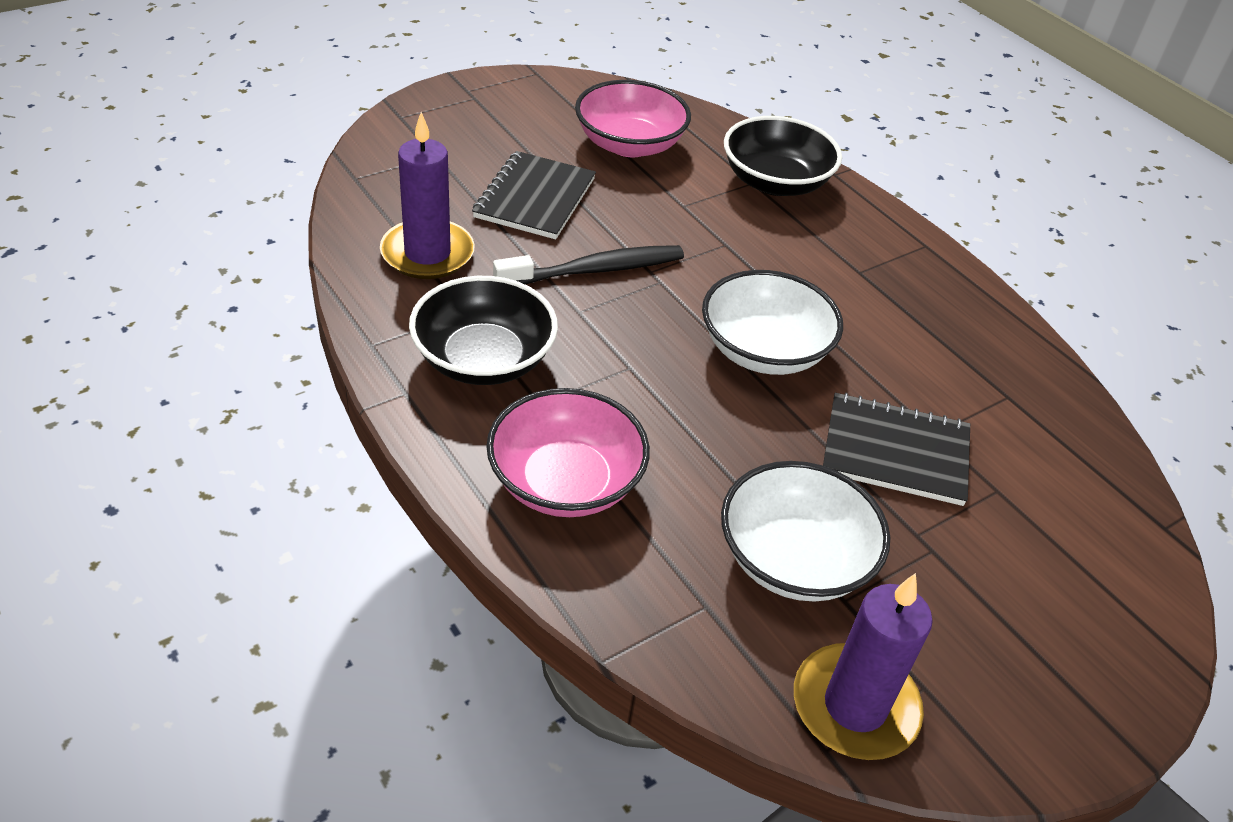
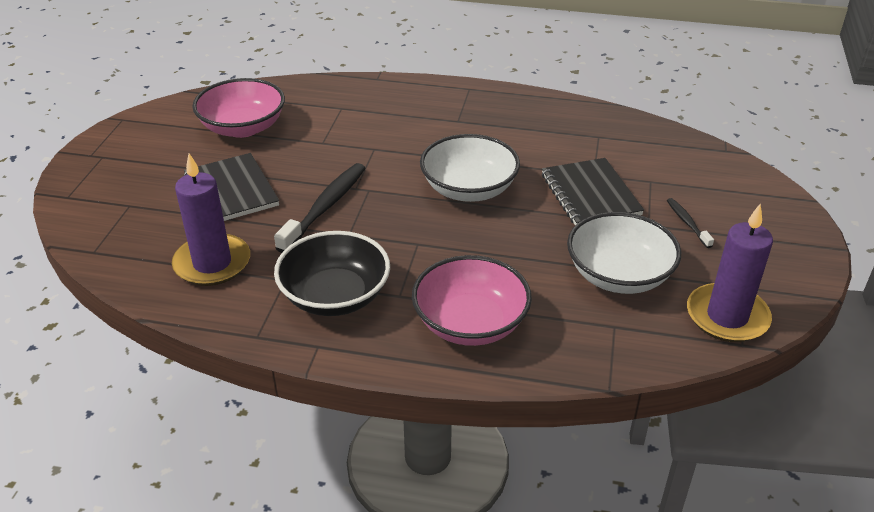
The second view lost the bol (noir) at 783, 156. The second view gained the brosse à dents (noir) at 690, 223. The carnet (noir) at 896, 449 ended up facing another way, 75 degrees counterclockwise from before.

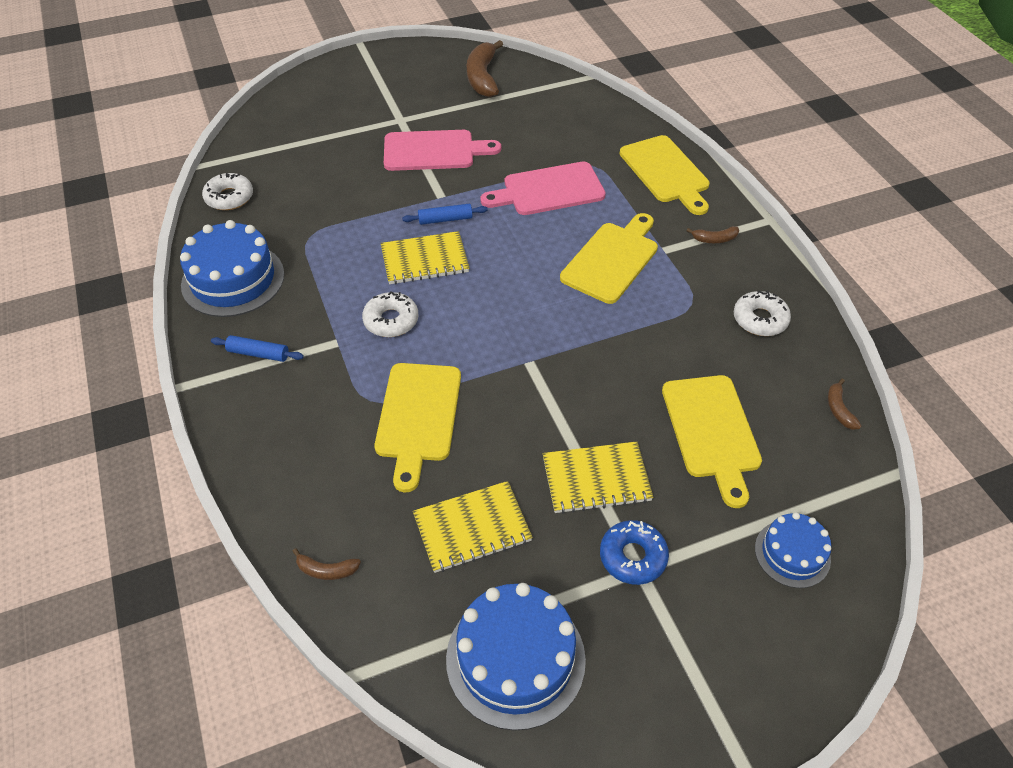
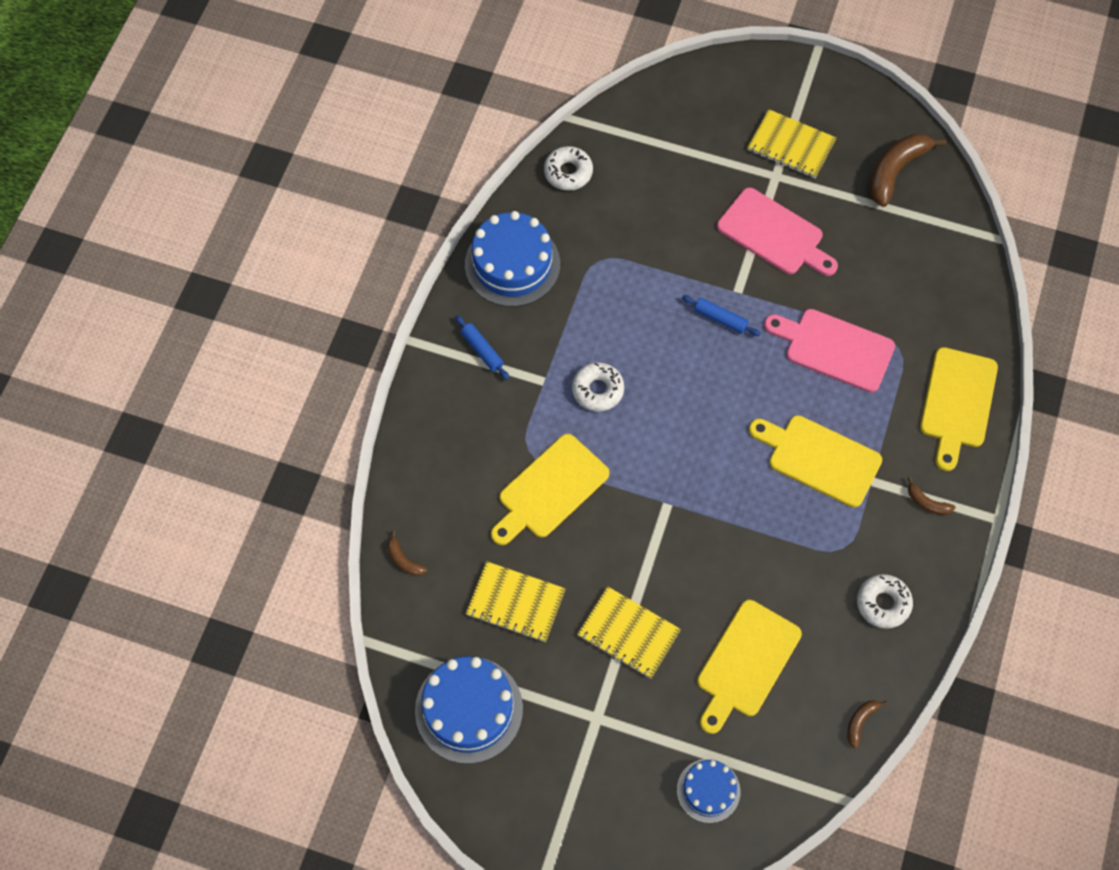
The second view lost the beignet (bleu) at 634, 552. The carnet (jaune) ended up elsewhere, having gone from 425, 257 to 791, 143. The planche à découper (jaune) at 609, 258 ended up facing another way, 135 degrees counterclockwise from before.

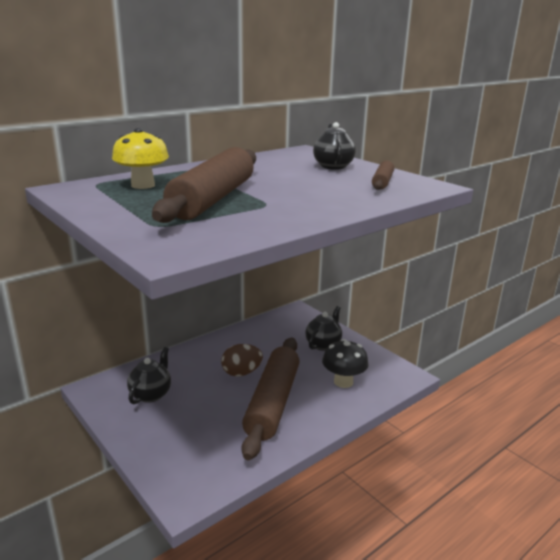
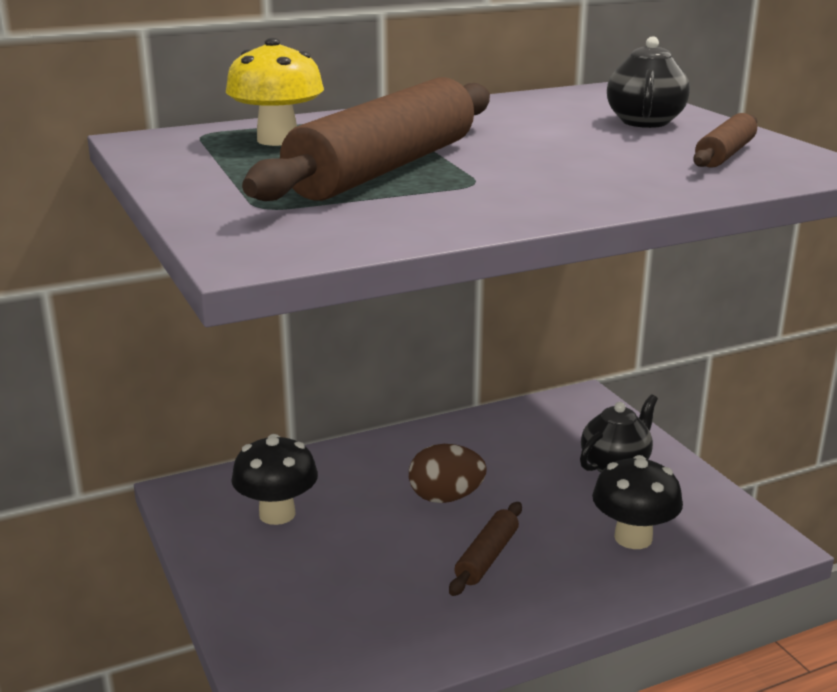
Where the théière (noir) stood at 149, 375, the champignon (noir) came to stand at 274, 479. The size of the rouleau à pâtisserie (marron) at 271, 399 changed by a factor of 0.46.

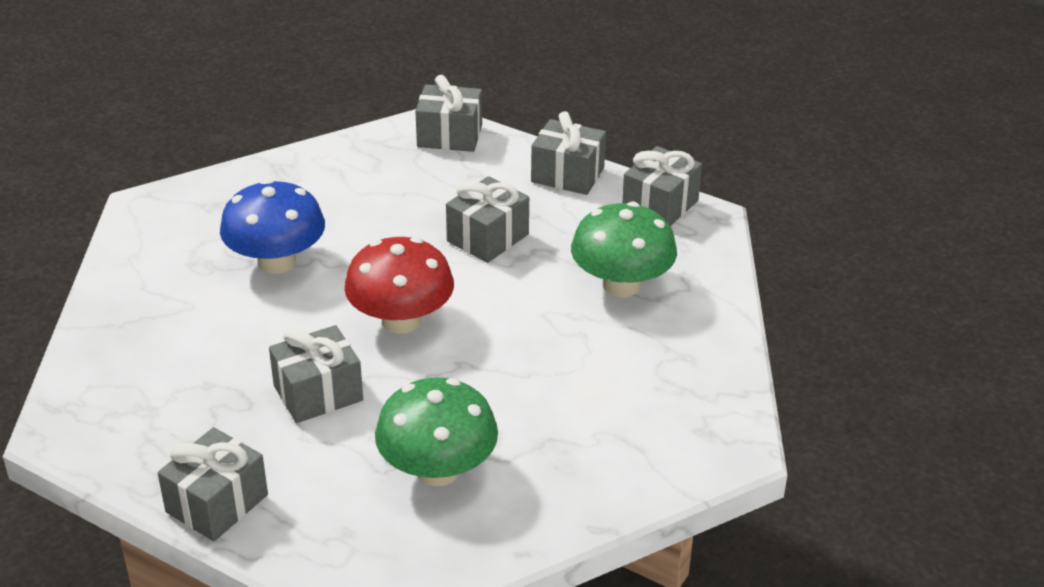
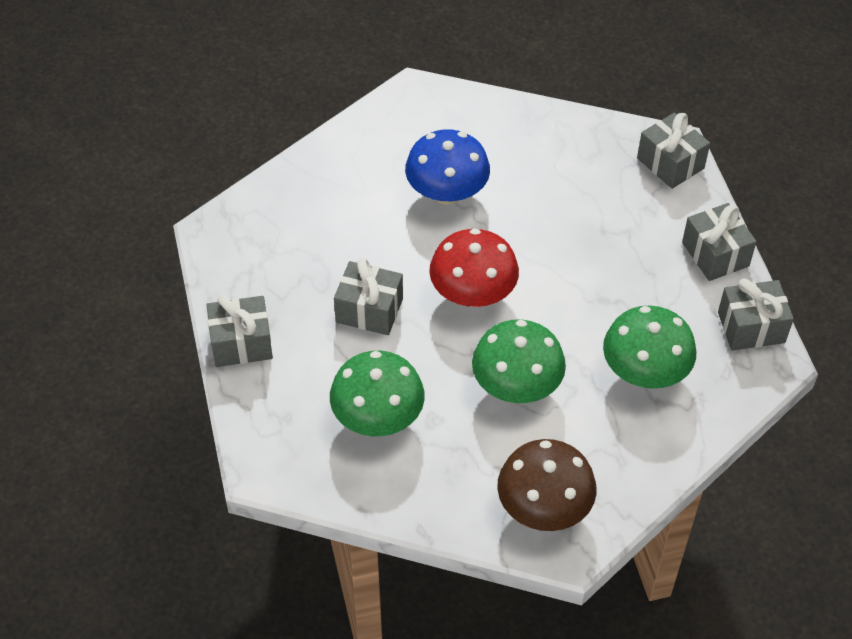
The second view lost the cadeau (gris) at 487, 219. The second view gained the champignon (vert) at 519, 361. The second view gained the champignon (marron) at 546, 485.

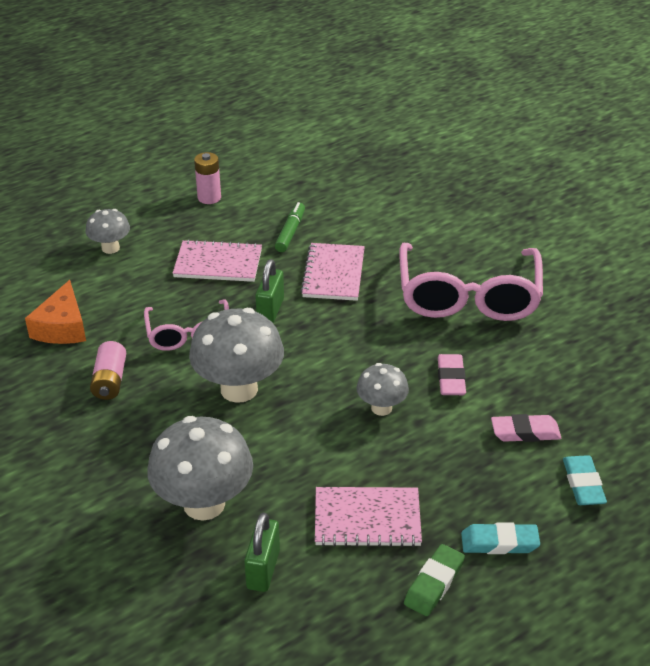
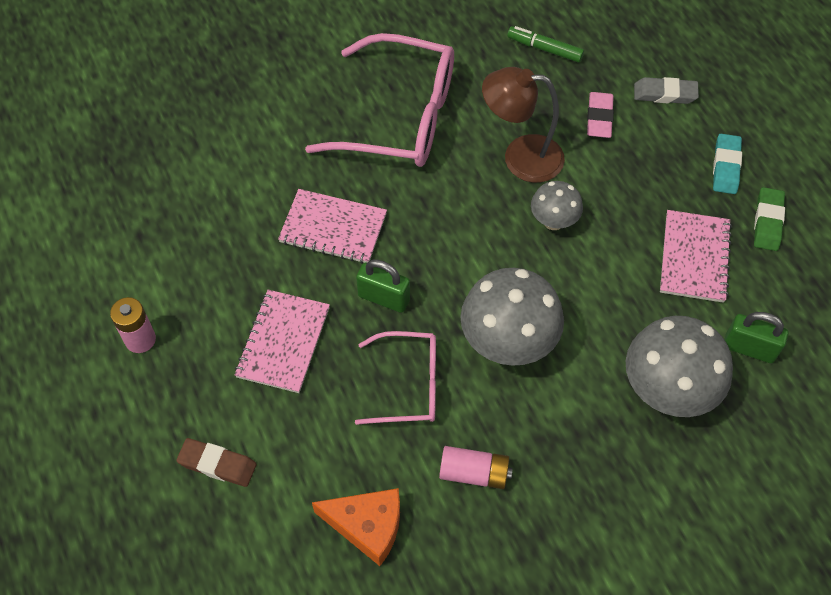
The feutre (vert) ended up elsewhere, having gone from 290, 227 to 545, 44. Where the champignon (gris) stood at 107, 231, the gomme (marron) came to stand at 216, 462. Where the gomme (rose) stood at 452, 374, the lampe (marron) came to stand at 523, 125. What was the gomme (turquoise) at 585, 480 turned into the gomme (gris) at 666, 90. The gomme (vert) at 434, 580 ended up facing another way, 60 degrees clockwise from before.

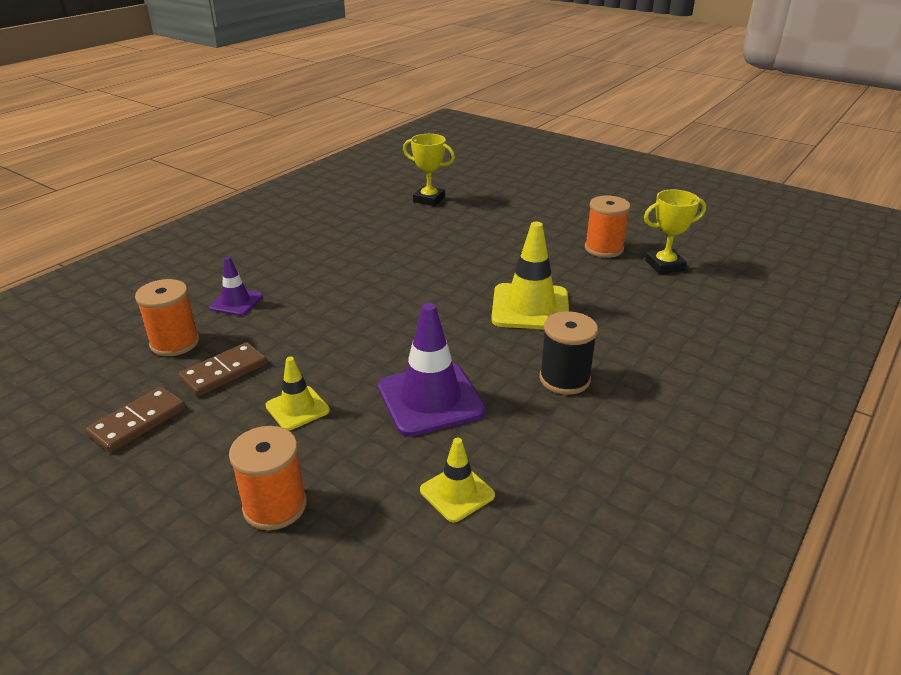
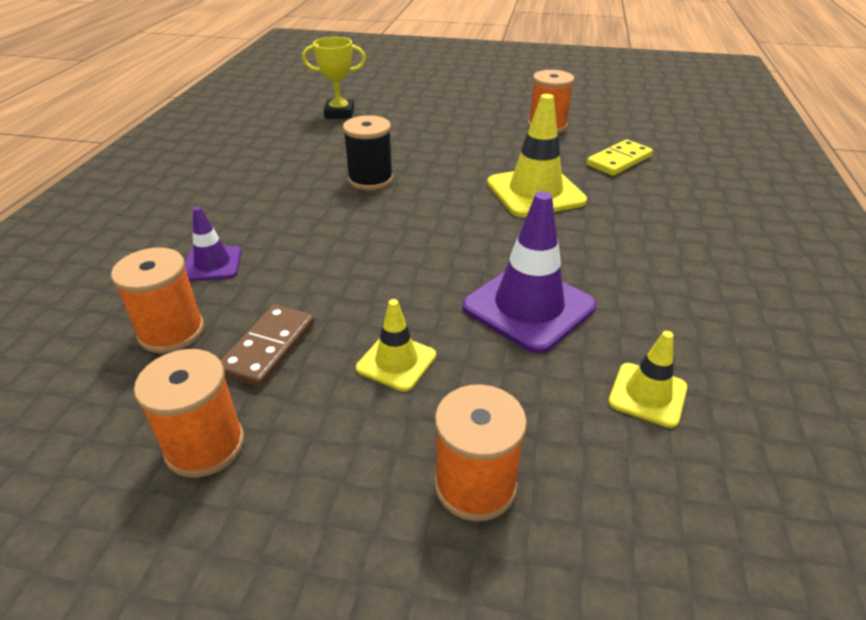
The second view lost the trophée (jaune) at 675, 231. The second view gained the domino (jaune) at 620, 157. The bobine (noir) ended up elsewhere, having gone from 568, 353 to 368, 152. Where the domino (marron) stood at 136, 420, the bobine (orange) came to stand at 189, 413.

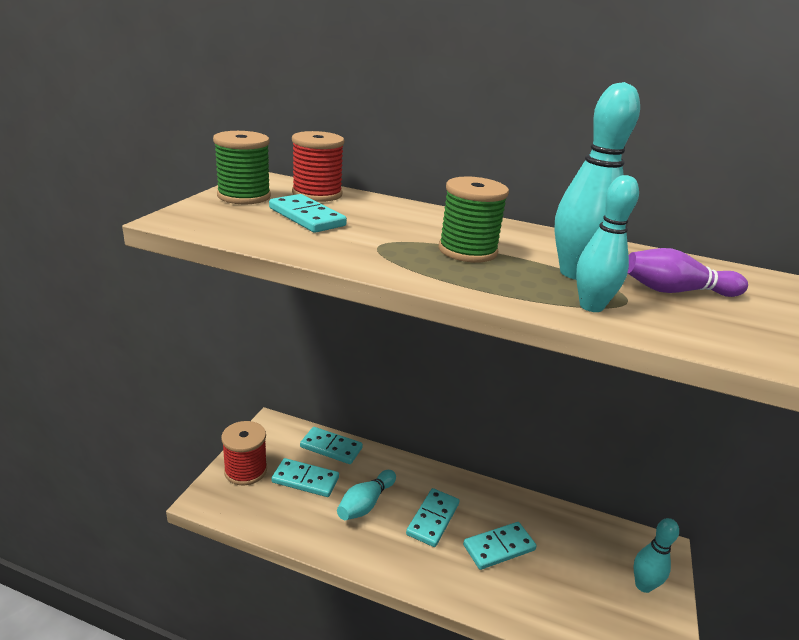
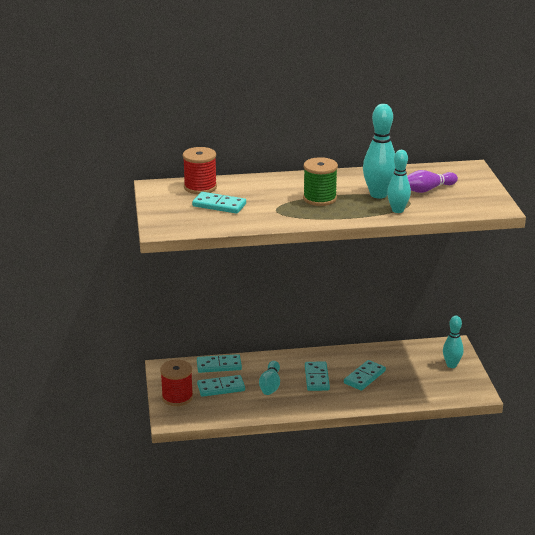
The second view lost the bobine (vert) at 242, 167.

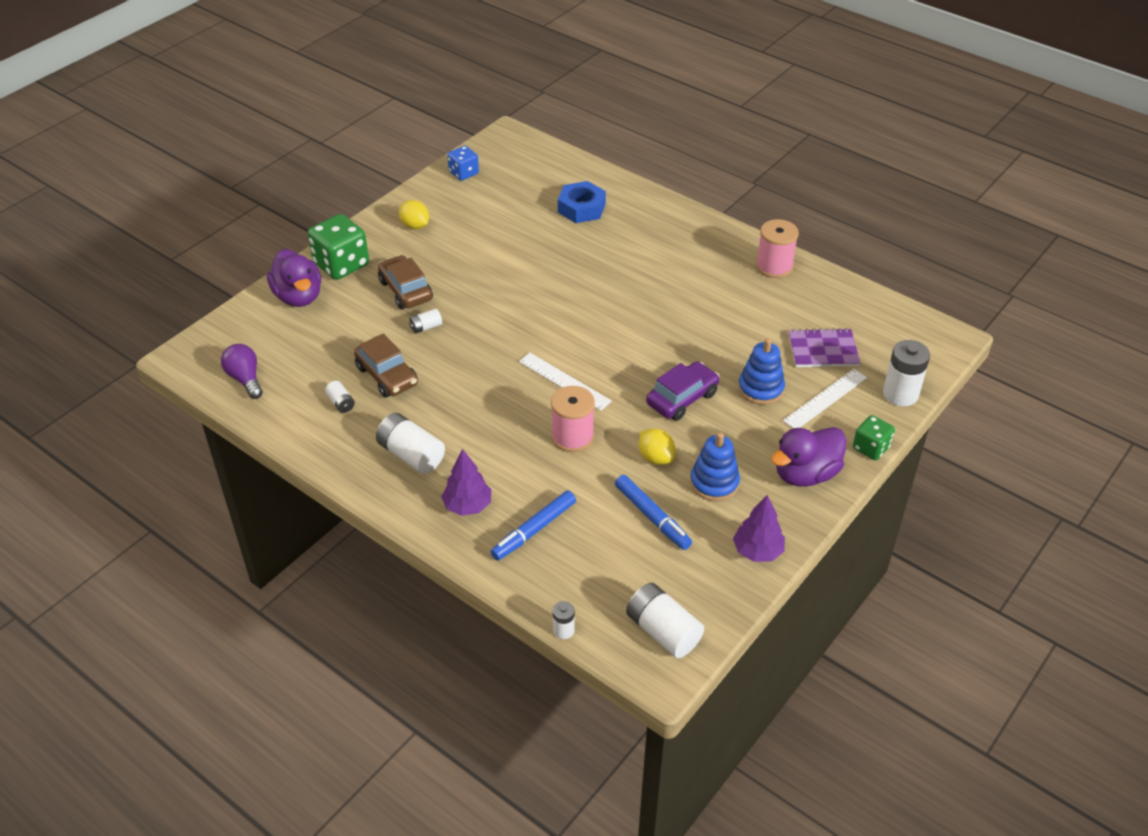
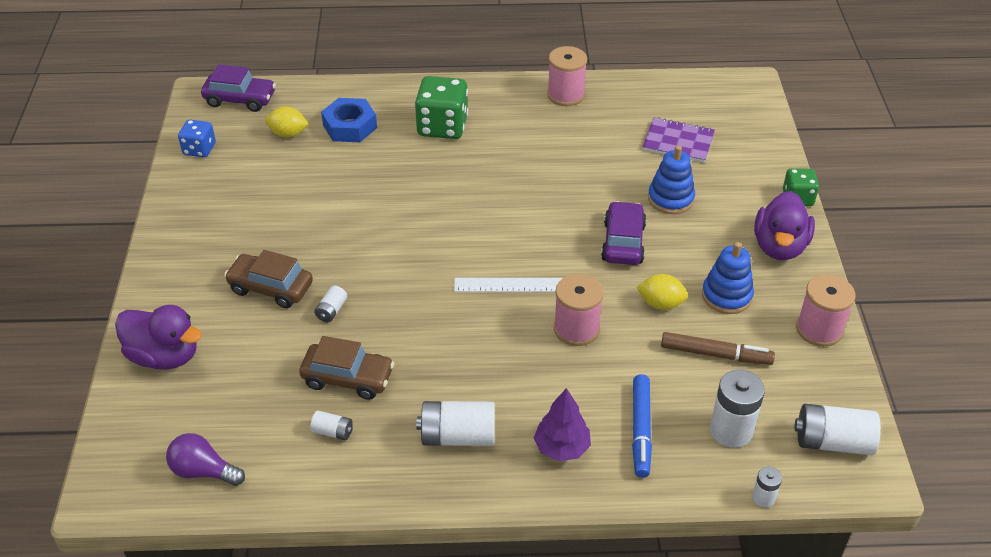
The second view lost the règle (blanc) at 825, 398. The second view gained the voiture (violet) at 238, 88. The dé (vert) ended up elsewhere, having gone from 338, 247 to 441, 107. The citron (jaune) ended up elsewhere, having gone from 414, 214 to 287, 121. The pile (blanc) ended up elsewhere, having gone from 906, 373 to 737, 409. Where the arbre (violet) stood at 759, 528, the bobine (rose) came to stand at 825, 310. What was the feutre (bleu) at 653, 512 turned into the feutre (marron) at 718, 348. The carnet (violet) at 824, 347 ended up facing another way, 60 degrees clockwise from before.

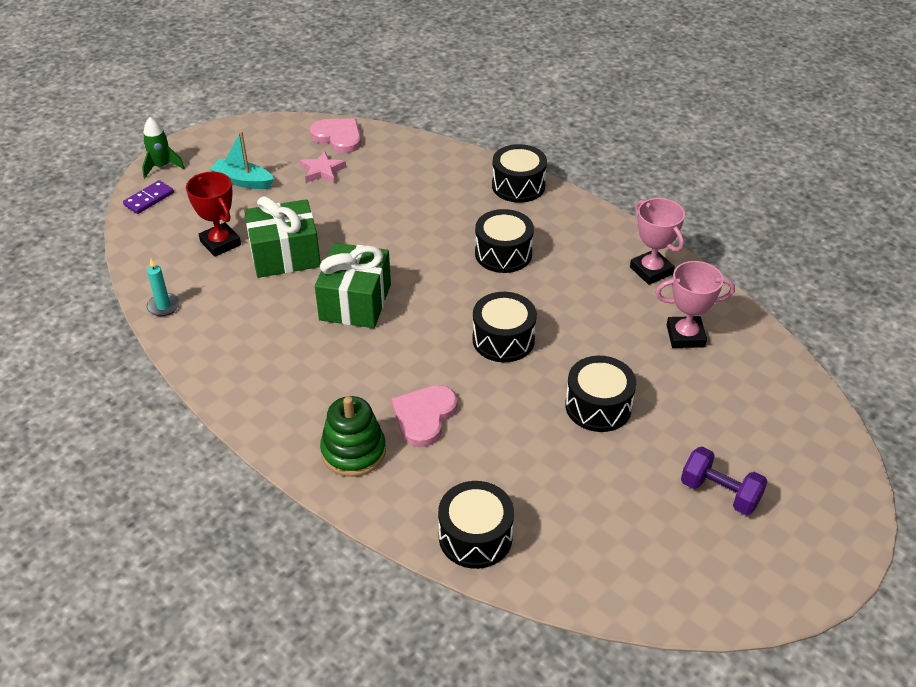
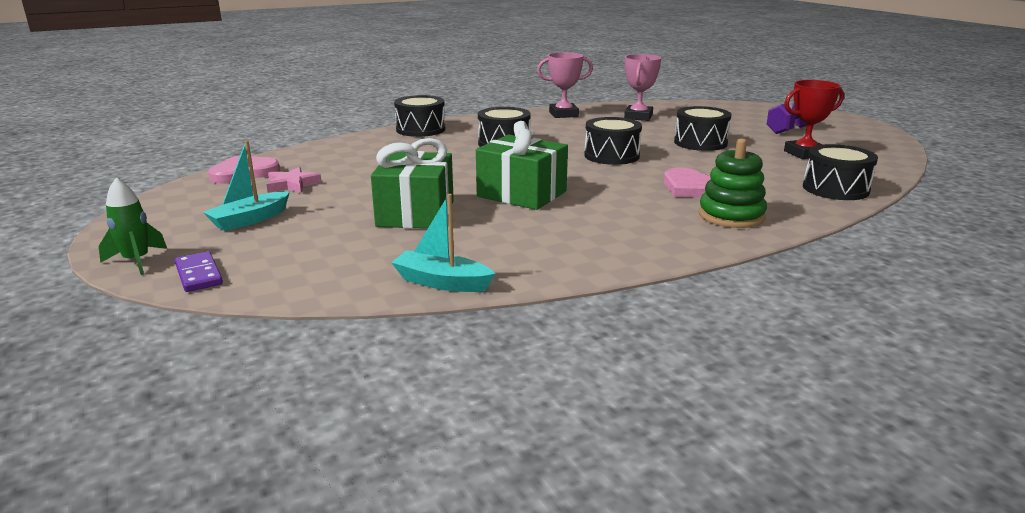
The trophée (rouge) ended up elsewhere, having gone from 213, 214 to 814, 119. Where the bougie (turquoise) stood at 163, 287, the bateau (turquoise) came to stand at 443, 243.

